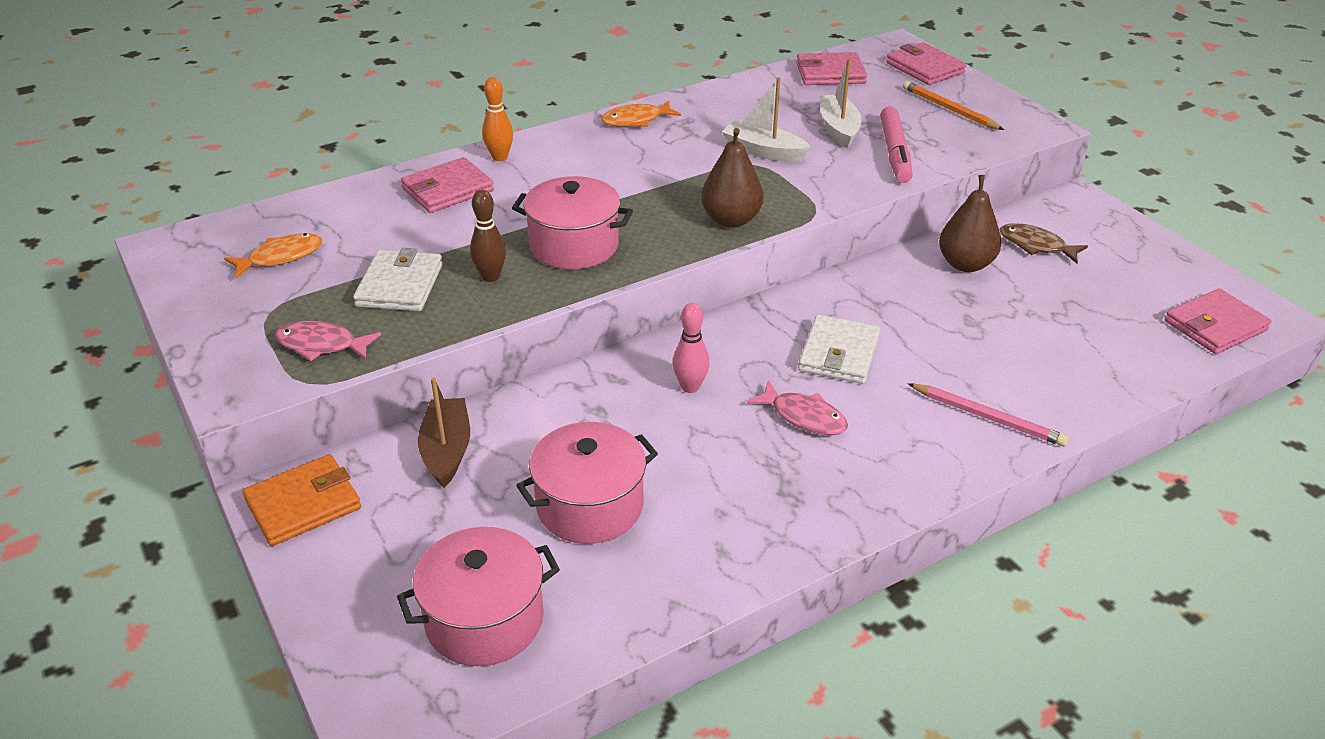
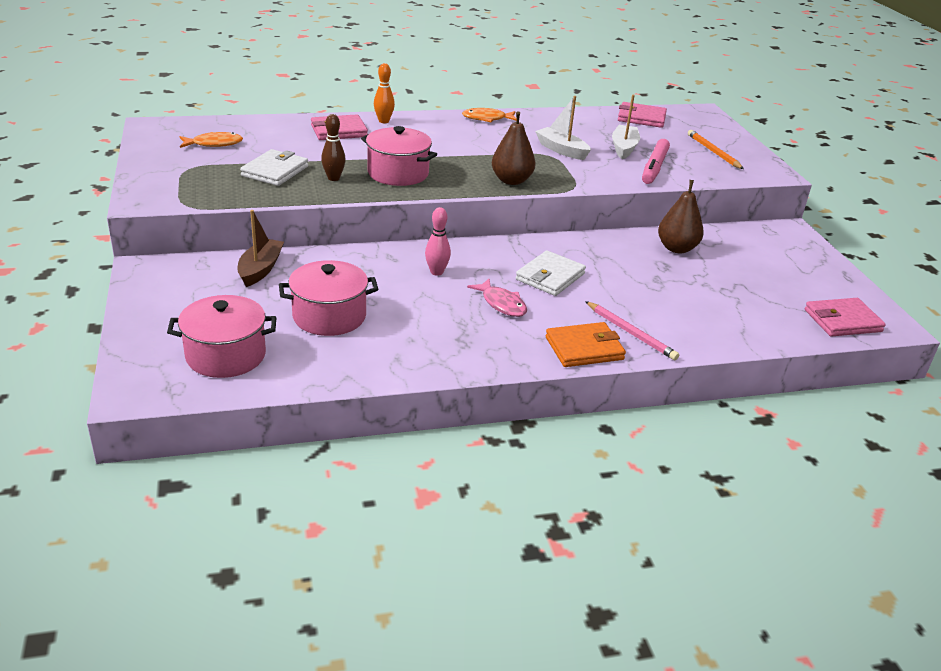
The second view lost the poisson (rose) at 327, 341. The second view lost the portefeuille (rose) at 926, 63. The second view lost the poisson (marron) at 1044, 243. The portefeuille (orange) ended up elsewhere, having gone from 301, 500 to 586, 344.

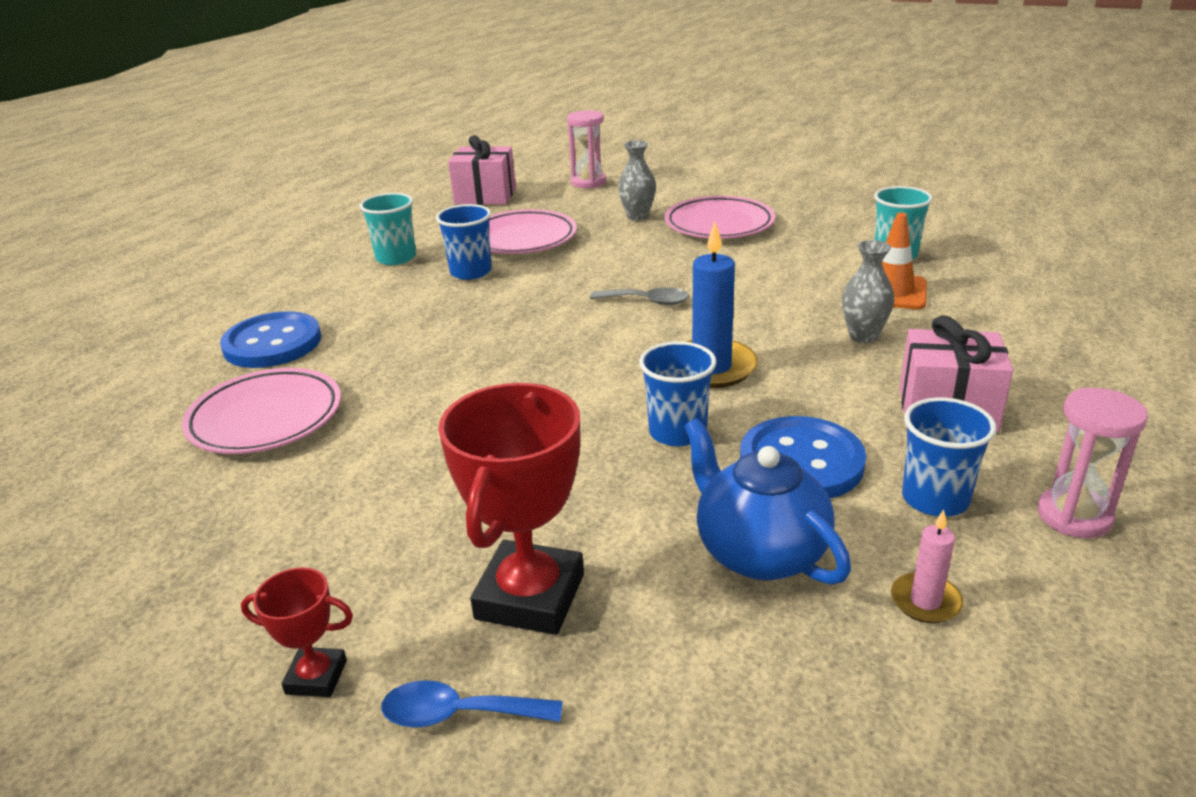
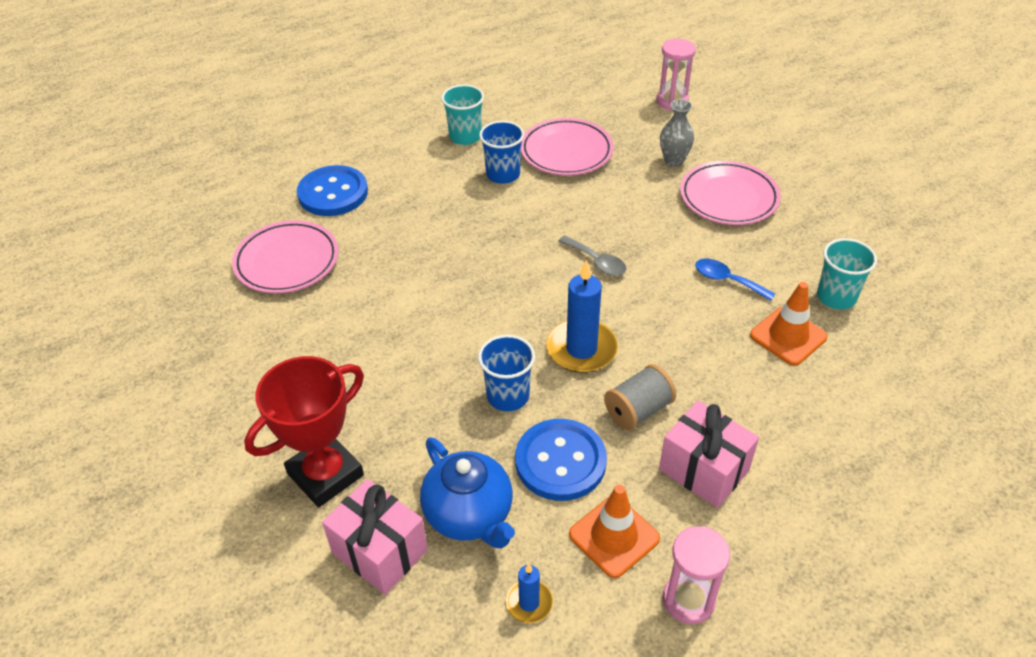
The second view lost the trophée (rouge) at 297, 632. The second view lost the vase (gris) at 868, 291. The second view gained the bobine (gris) at 640, 397. The cuillère (bleu) ended up elsewhere, having gone from 472, 704 to 735, 280. The cadeau (rose) ended up elsewhere, having gone from 482, 170 to 375, 537. Where the gobelet (bleu) stood at 949, 457, the cône de chantier (orange) came to stand at 614, 531. What was the bougie (rose) at 927, 566 turned into the bougie (bleu) at 529, 593. The théière (bleu) at 767, 501 ended up facing another way, 150 degrees clockwise from before.

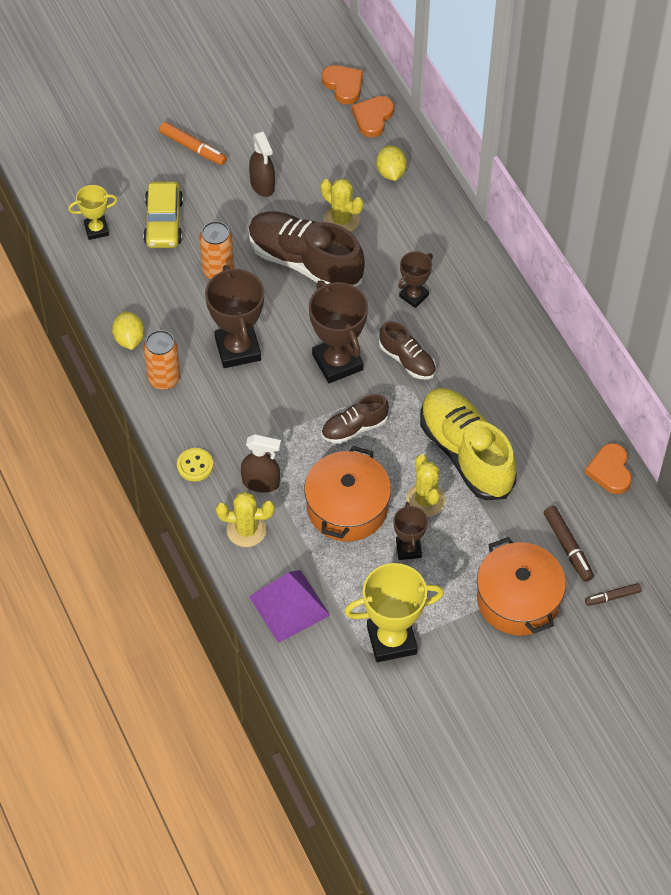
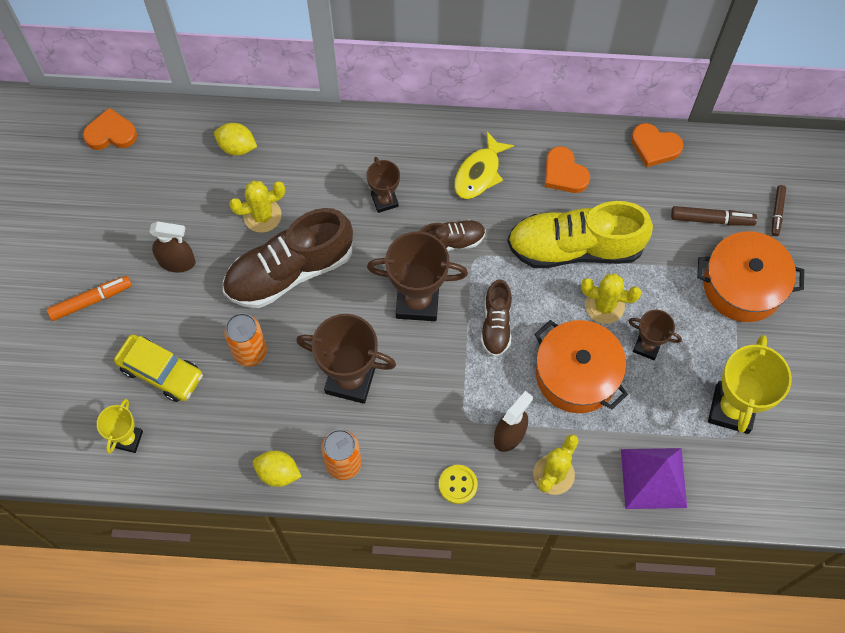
The second view gained the poisson (jaune) at 484, 165. The cœur (orange) ended up elsewhere, having gone from 373, 117 to 567, 169.

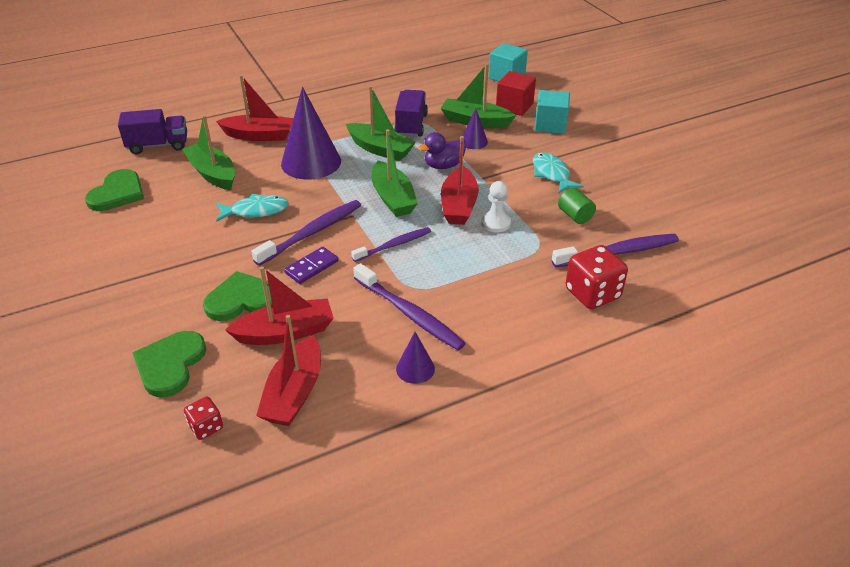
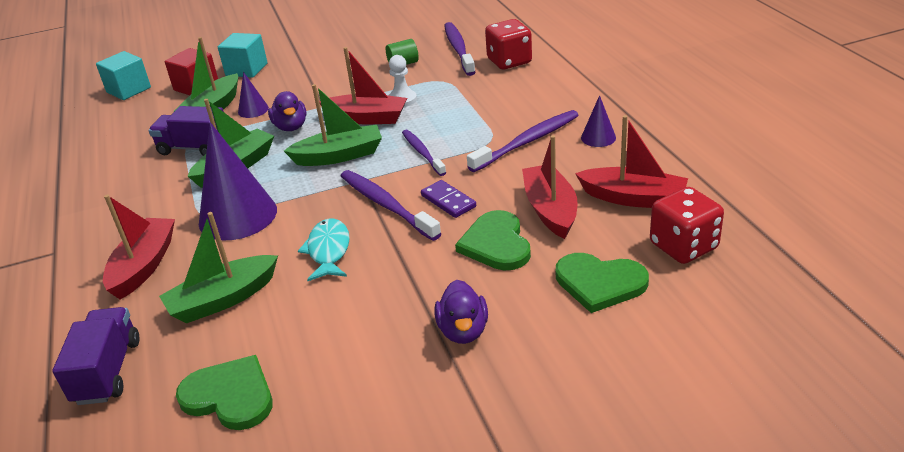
The second view lost the poisson (turquoise) at 558, 172. The second view gained the canard (violet) at 461, 312. The size of the dé (rouge) at 203, 418 changed by a factor of 1.84.

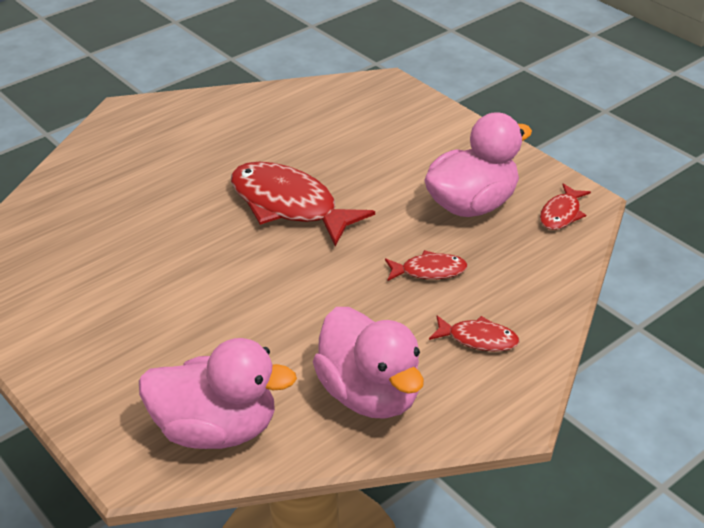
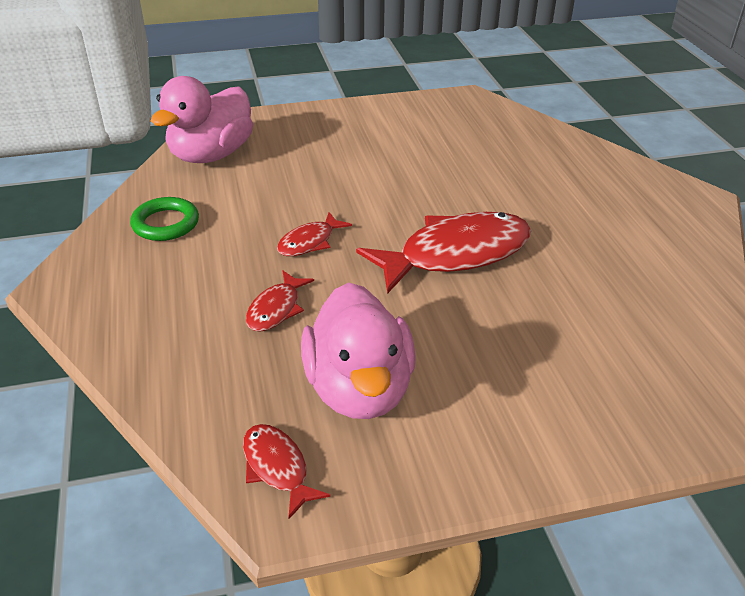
The poisson (rouge) ended up elsewhere, having gone from 474, 333 to 314, 234. Where the canard (rose) stood at 368, 363, the anneau (vert) came to stand at 164, 219.

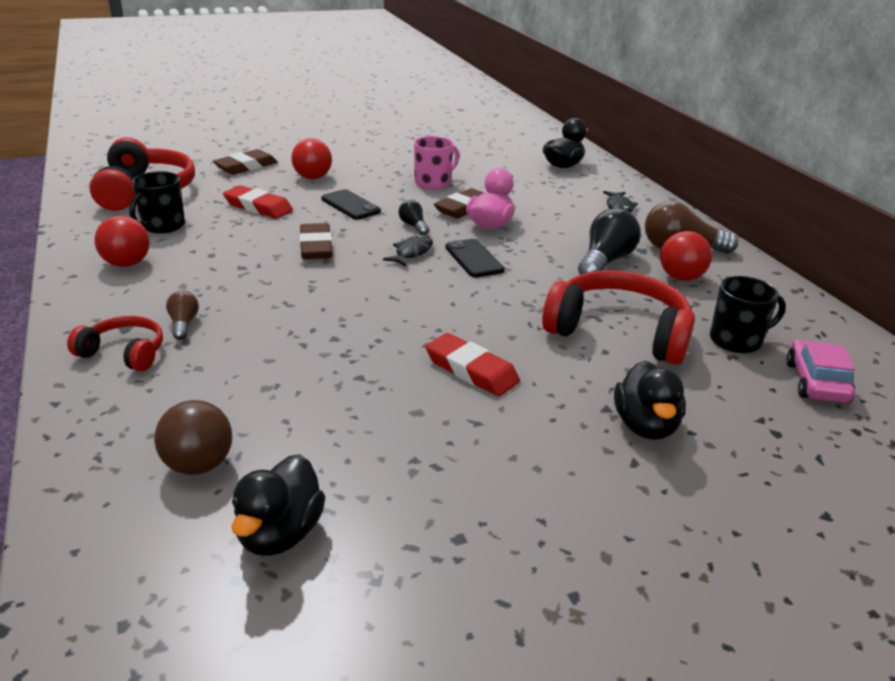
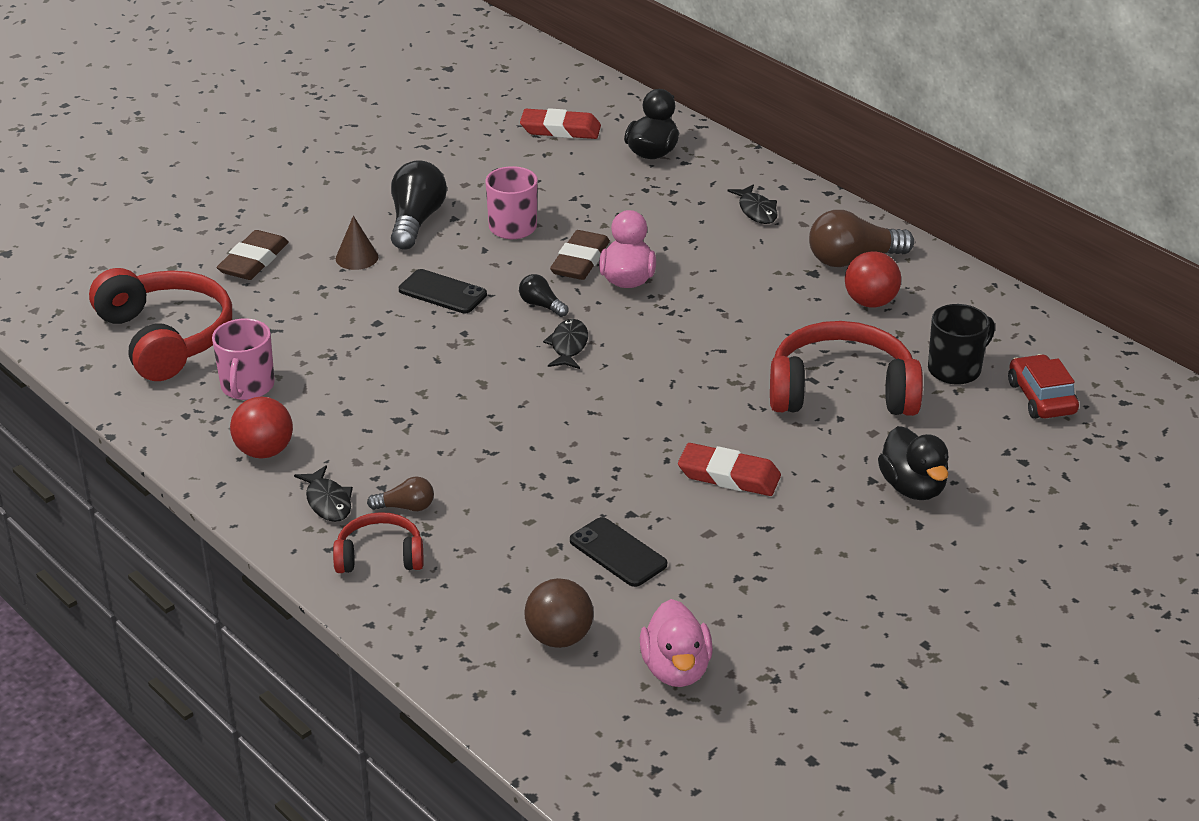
The second view lost the gomme (marron) at 316, 241. The second view gained the poisson (noir) at 323, 493. The gomme (rouge) ended up elsewhere, having gone from 258, 202 to 560, 123. The téléphone (noir) ended up elsewhere, having gone from 475, 258 to 618, 552. The ampoule (noir) ended up elsewhere, having gone from 609, 241 to 419, 205. Where the balle (rouge) stood at 311, 158, the cône (marron) came to stand at 357, 243. What was the tasse (noir) at 157, 202 turned into the tasse (rose) at 243, 359. What was the canard (noir) at 278, 505 turned into the canard (rose) at 676, 643. What was the voiture (rose) at 820, 371 turned into the voiture (rouge) at 1043, 386. The ampoule (marron) at 182, 315 ended up facing another way, 120 degrees clockwise from before.

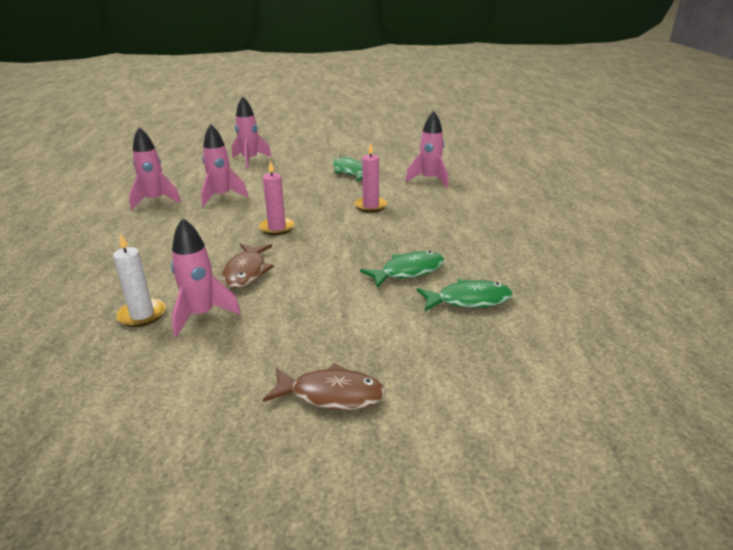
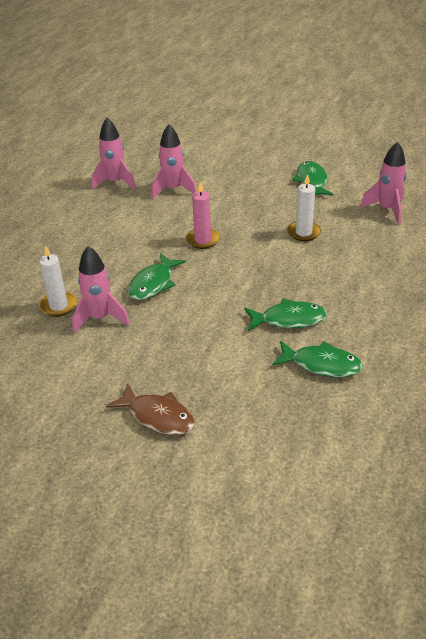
The second view lost the fusée (rose) at 252, 132. What was the poisson (marron) at 248, 266 turned into the poisson (vert) at 157, 276. What was the bougie (rose) at 370, 178 turned into the bougie (blanc) at 304, 207.

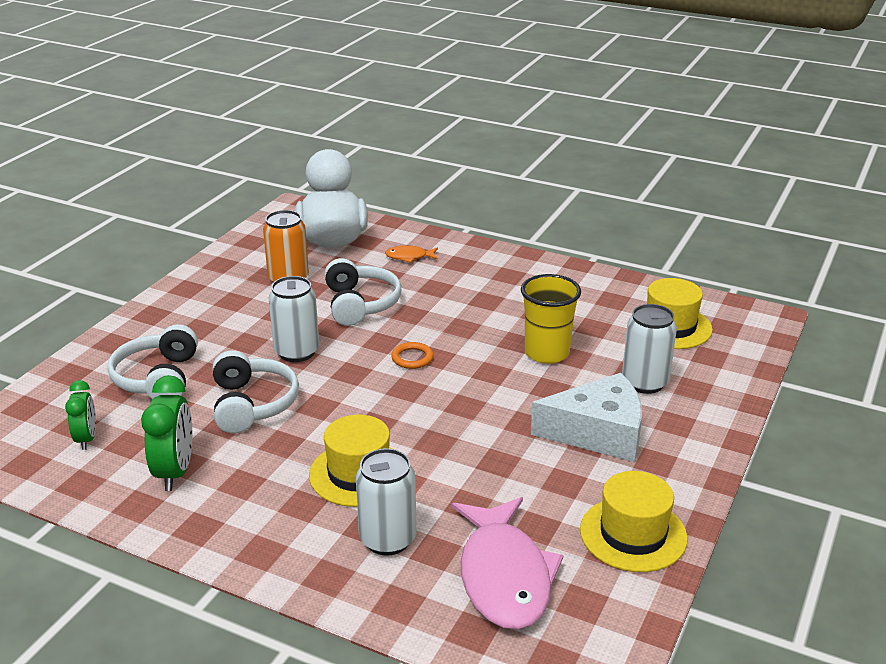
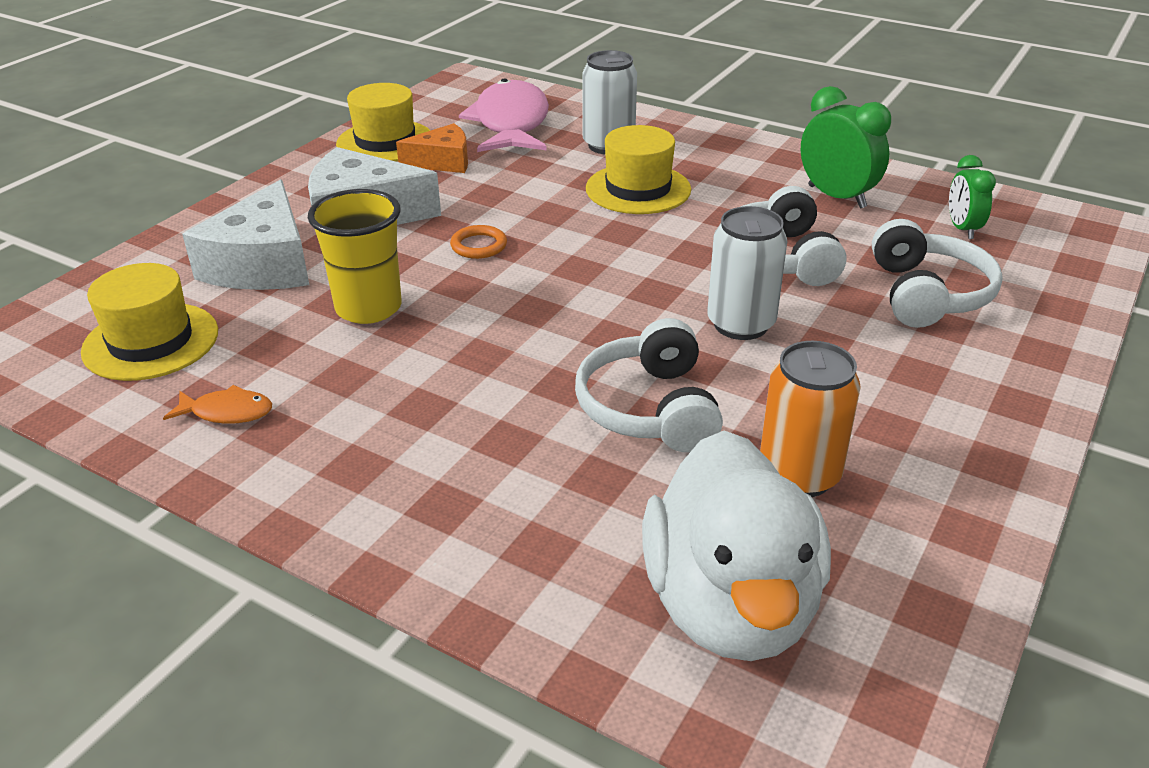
The second view gained the fromage (orange) at 432, 148. The poisson (orange) ended up elsewhere, having gone from 411, 254 to 217, 404. The anneau (orange) ended up elsewhere, having gone from 412, 355 to 478, 242. Where the canette (blanc) stood at 649, 349, the fromage (blanc) came to stand at 245, 234. The réveil (vert) at 166, 433 ended up facing another way, 135 degrees clockwise from before.

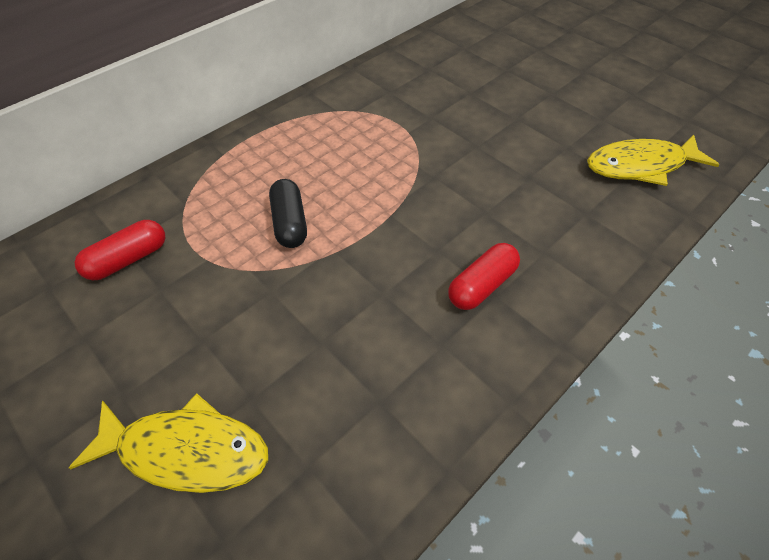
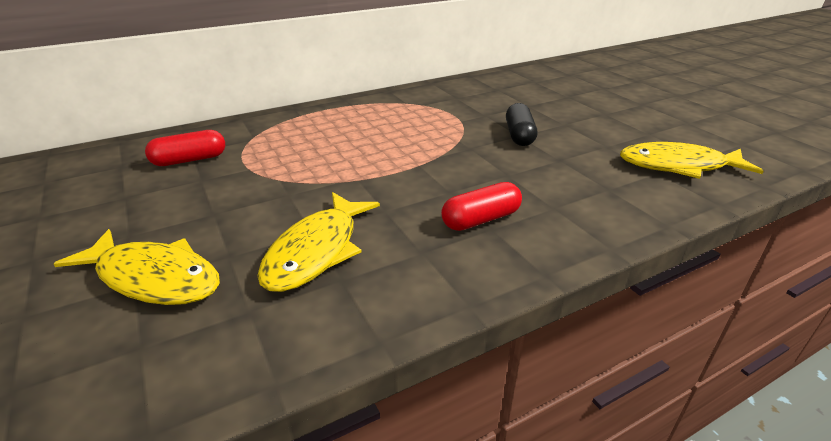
The second view gained the poisson (jaune) at 318, 242. The gélule (noir) ended up elsewhere, having gone from 288, 213 to 521, 124.

